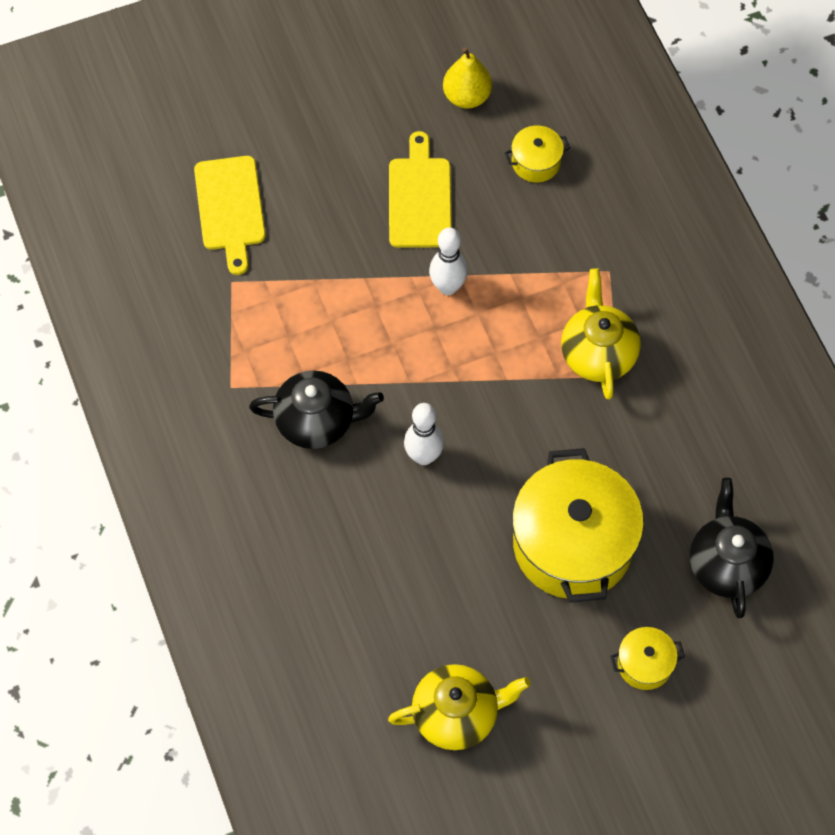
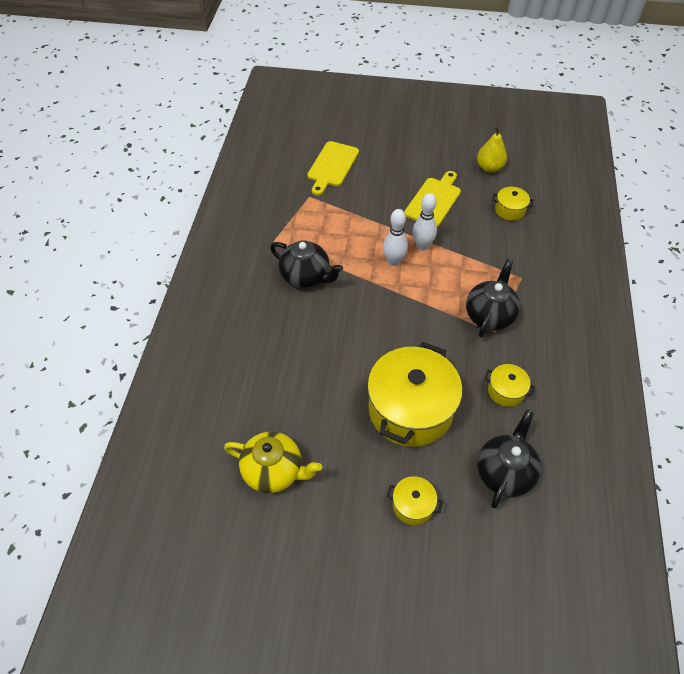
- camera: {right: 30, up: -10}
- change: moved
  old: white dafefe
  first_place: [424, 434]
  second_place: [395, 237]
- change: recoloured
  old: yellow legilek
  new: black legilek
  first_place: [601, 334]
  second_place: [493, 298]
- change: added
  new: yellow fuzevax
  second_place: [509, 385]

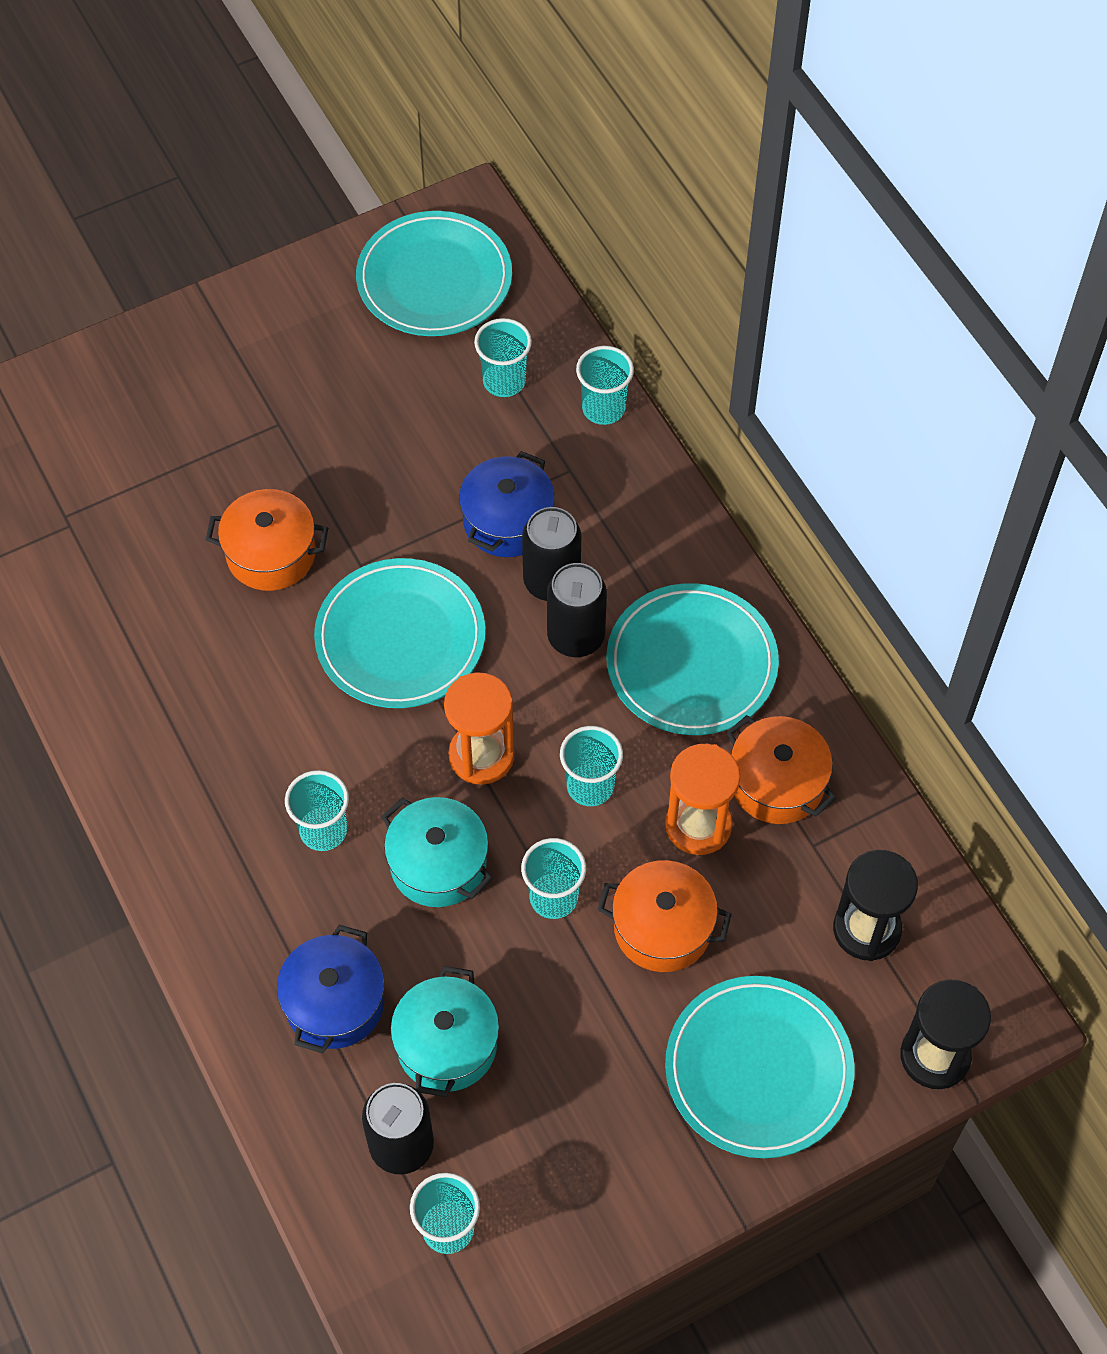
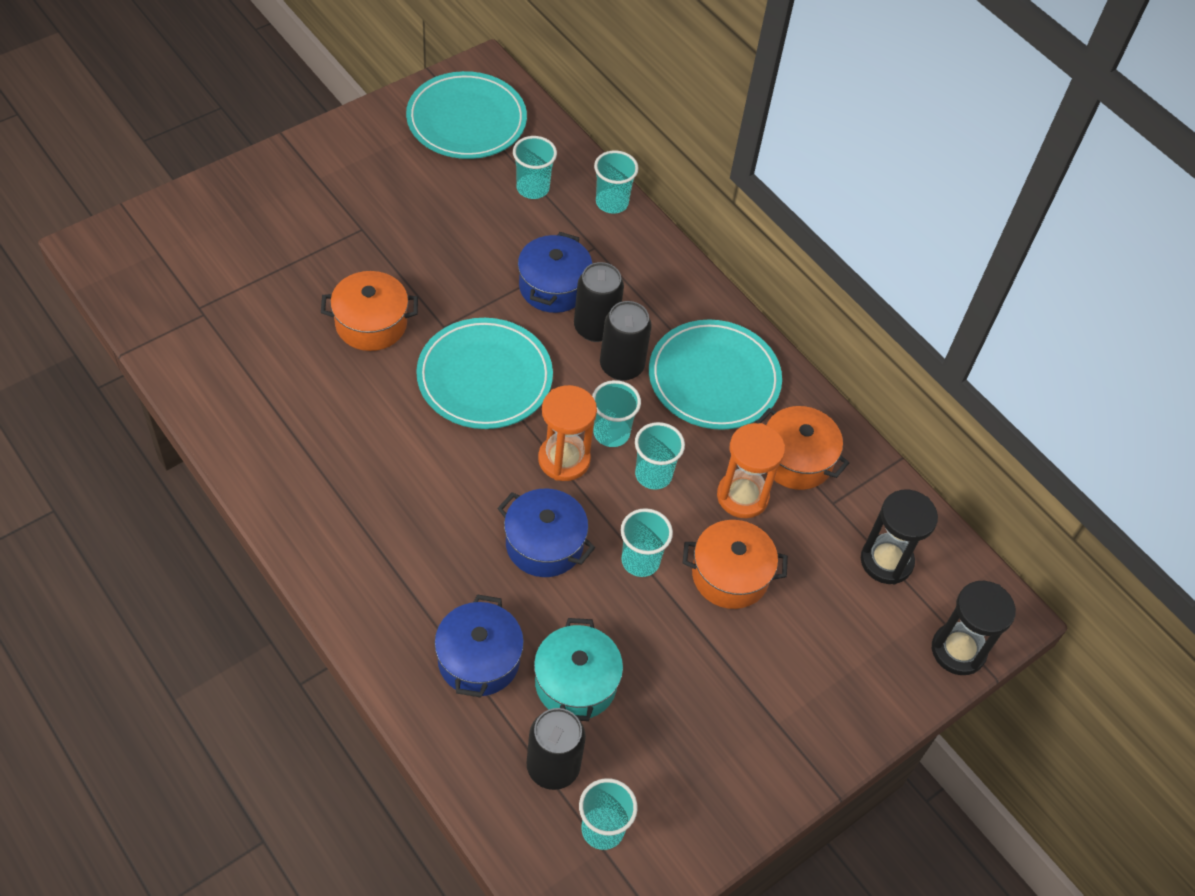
- camera: {right: -15, up: -5}
- change: recoloured
  old: turquoise fuzevax
  new: blue fuzevax
  first_place: [437, 852]
  second_place: [546, 533]
- change: moved
  old: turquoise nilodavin
  first_place: [317, 810]
  second_place: [616, 413]
- change: removed
  old: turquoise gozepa
  first_place: [760, 1067]

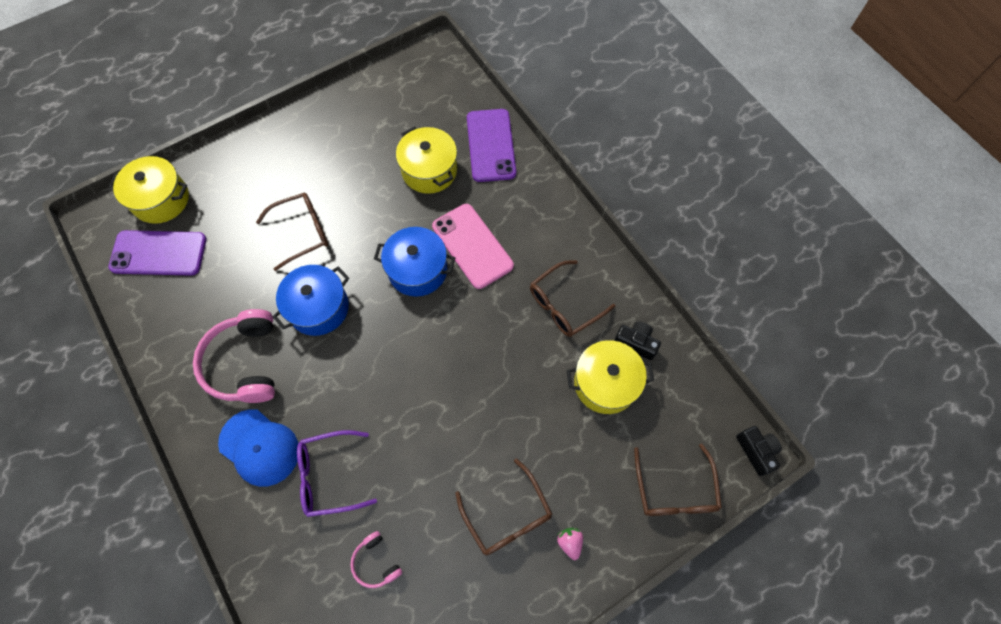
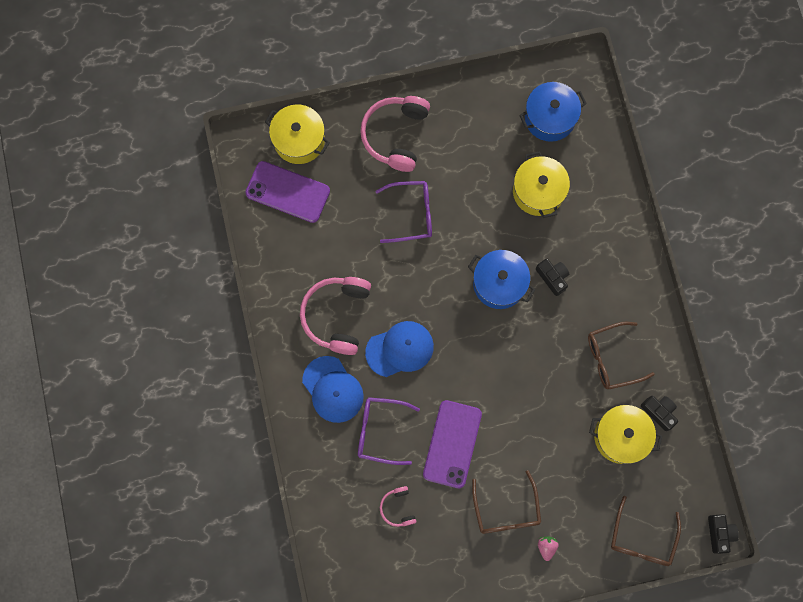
- camera: {right: 20, up: 10}
- change: added
  new: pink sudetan
  second_place: [395, 134]
- change: added
  new: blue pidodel
  second_place: [399, 349]
- change: recoloured
  old: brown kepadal
  new: purple kepadal
  first_place: [292, 232]
  second_place: [403, 212]
- change: moved
  old: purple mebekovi
  first_place: [491, 145]
  second_place: [452, 444]
- change: moved
  old: blue fuzevax
  first_place: [311, 300]
  second_place: [553, 112]
- change: replaced
  old: pink mebekovi
  new: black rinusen
  first_place: [473, 246]
  second_place: [552, 277]

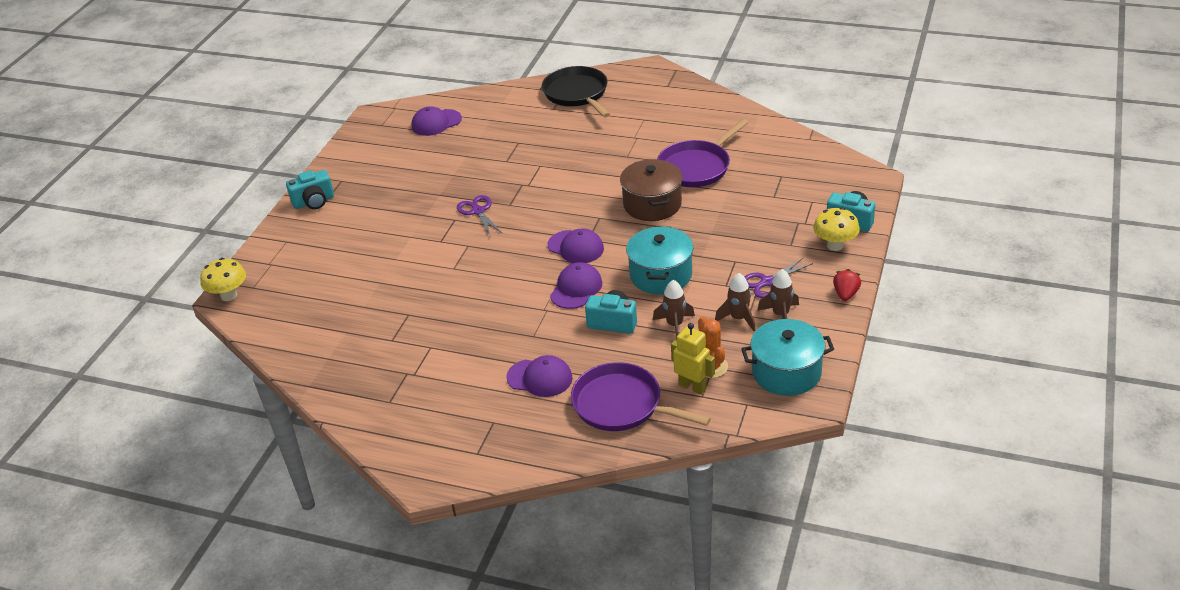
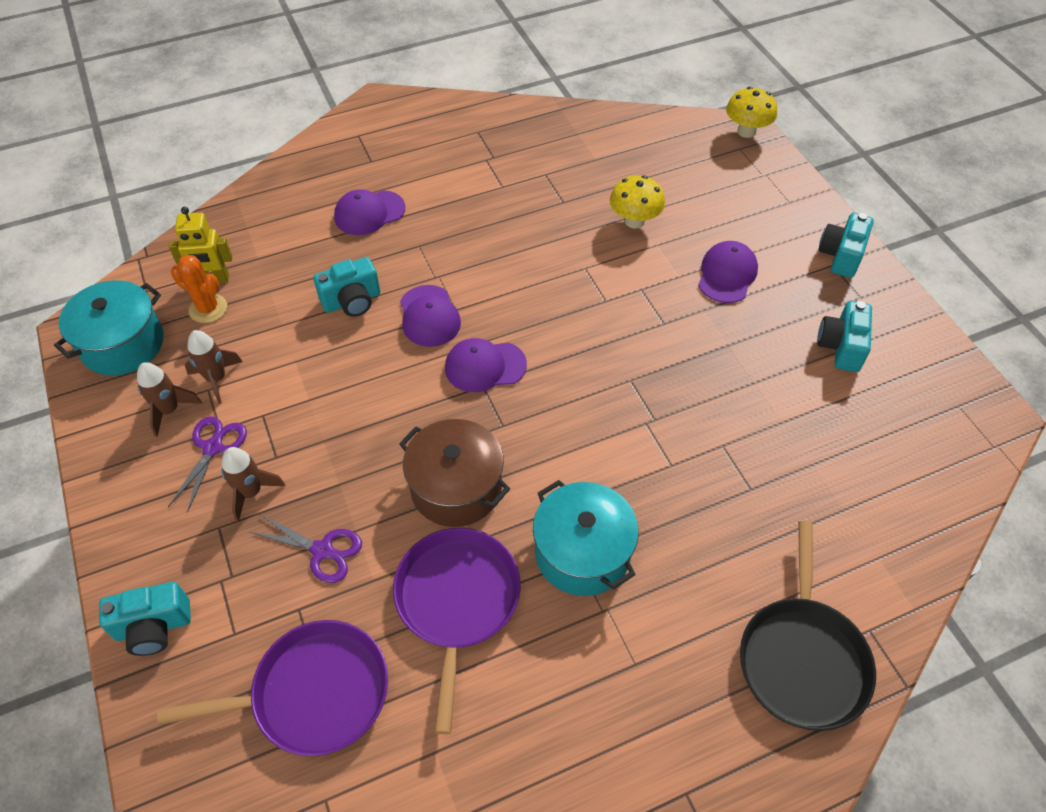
- camera: {right: 135, up: 15}
- change: moved
  old: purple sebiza
  first_place: [641, 396]
  second_place: [272, 688]
- change: moved
  old: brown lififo
  first_place: [674, 309]
  second_place: [253, 484]
- change: moved
  old: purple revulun
  first_place: [480, 216]
  second_place: [305, 548]
- change: moved
  old: turquoise fuzevax
  first_place: [659, 260]
  second_place: [586, 538]
- change: moved
  old: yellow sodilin
  first_place: [836, 229]
  second_place: [637, 202]
- change: moved
  old: purple pidodel
  first_place: [437, 121]
  second_place: [728, 272]
- change: turned
  old: black sebiza
  first_place: [576, 91]
  second_place: [808, 626]
  degrees: 75
- change: added
  new: turquoise rinusen
  second_place: [844, 336]
- change: removed
  old: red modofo
  first_place: [847, 285]

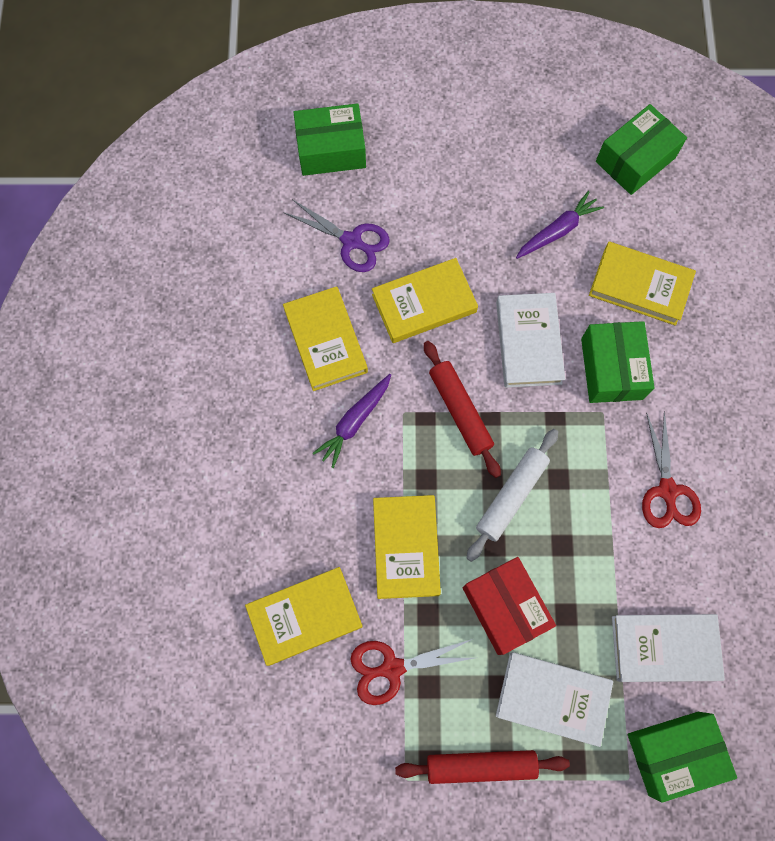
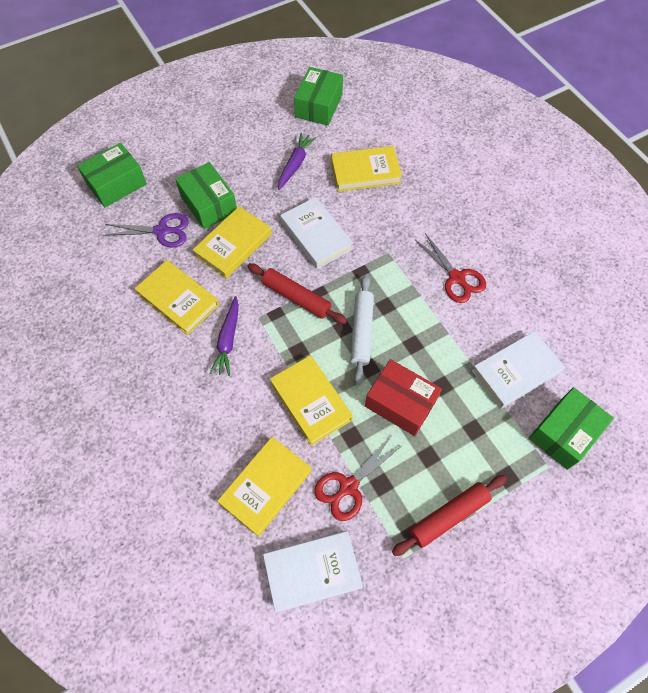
- camera: {right: -30, up: -10}
- change: moved
  old: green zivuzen
  first_place: [618, 362]
  second_place: [206, 195]
- change: moved
  old: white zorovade
  first_place: [554, 699]
  second_place: [313, 572]

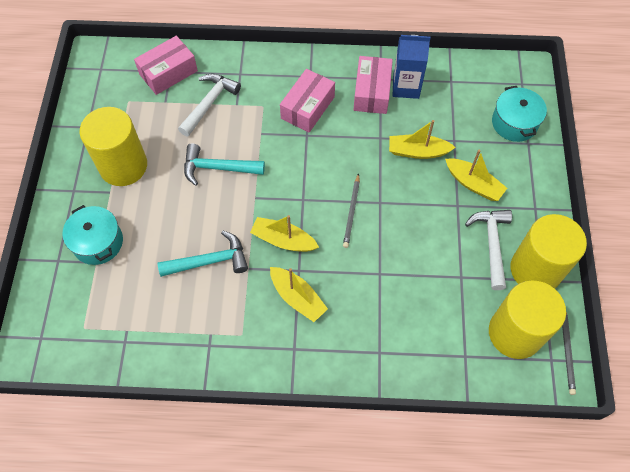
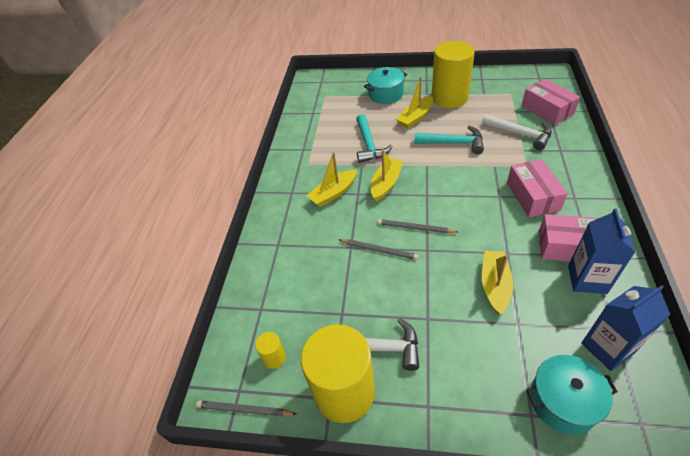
- camera: {right: 100, up: -15}
- change: resized
  old: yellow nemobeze
  first_place: [527, 319]
  second_place: [270, 350]
  factor: 0.41
- change: added
  new: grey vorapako
  second_place: [379, 249]
- change: moved
  old: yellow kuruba
  first_place: [476, 175]
  second_place: [414, 102]
- change: turned
  old: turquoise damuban
  first_place: [224, 164]
  second_place: [449, 140]
  degrees: 90
- change: turned
  old: pink zivuzen
  first_place: [307, 101]
  second_place: [537, 188]
  degrees: 45
- change: added
  new: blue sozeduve
  second_place: [625, 328]

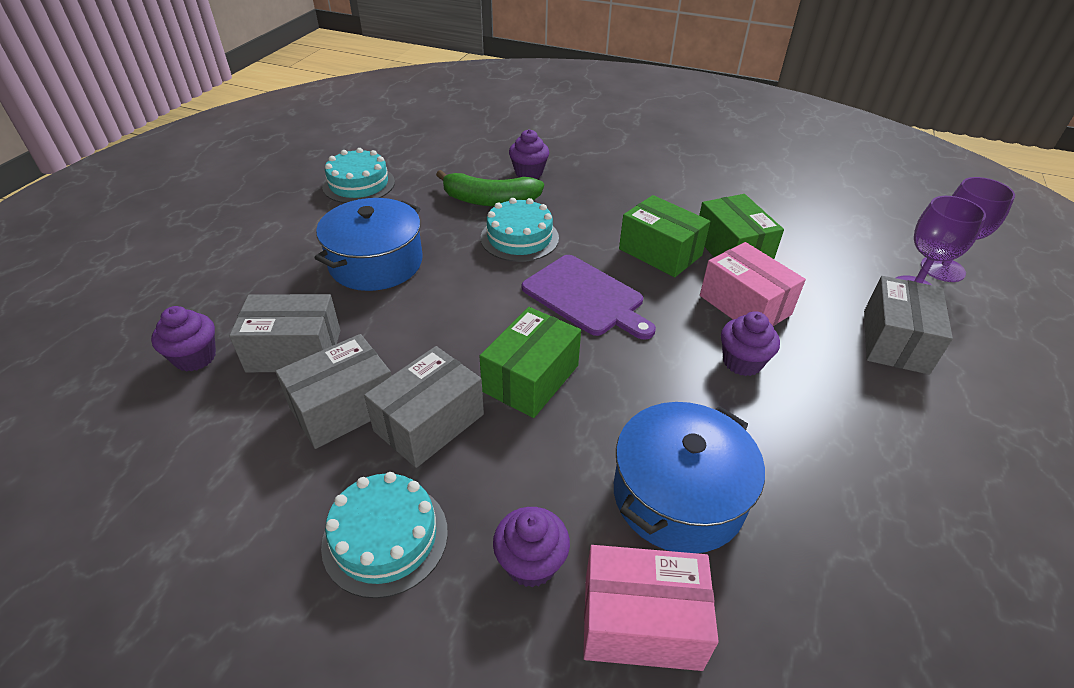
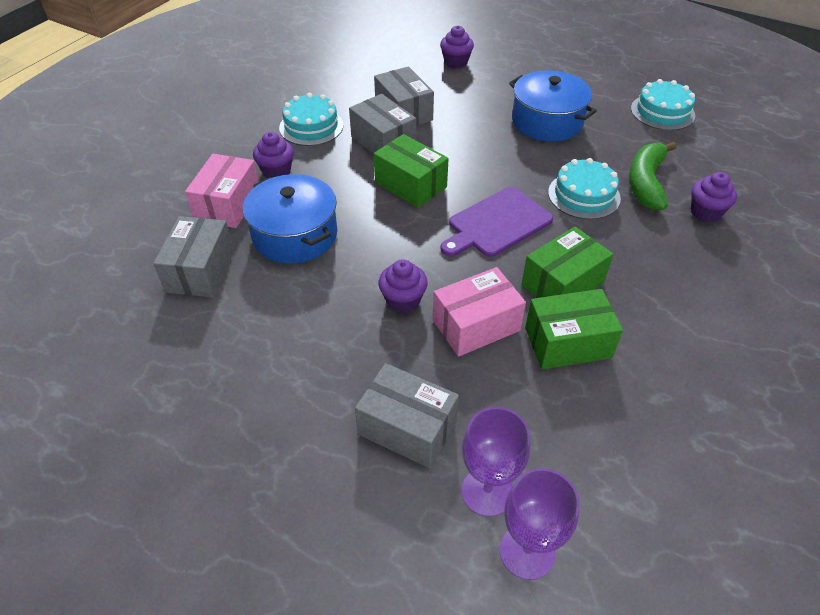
- camera: {right: 100, up: 5}
- change: moved
  old: grey zivuzen
  first_place: [284, 333]
  second_place: [193, 256]

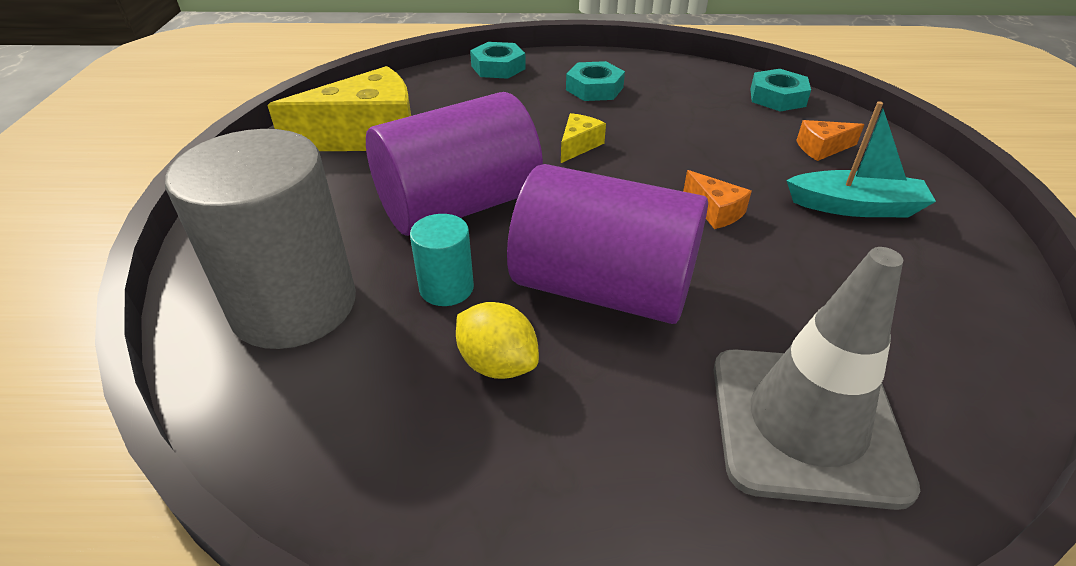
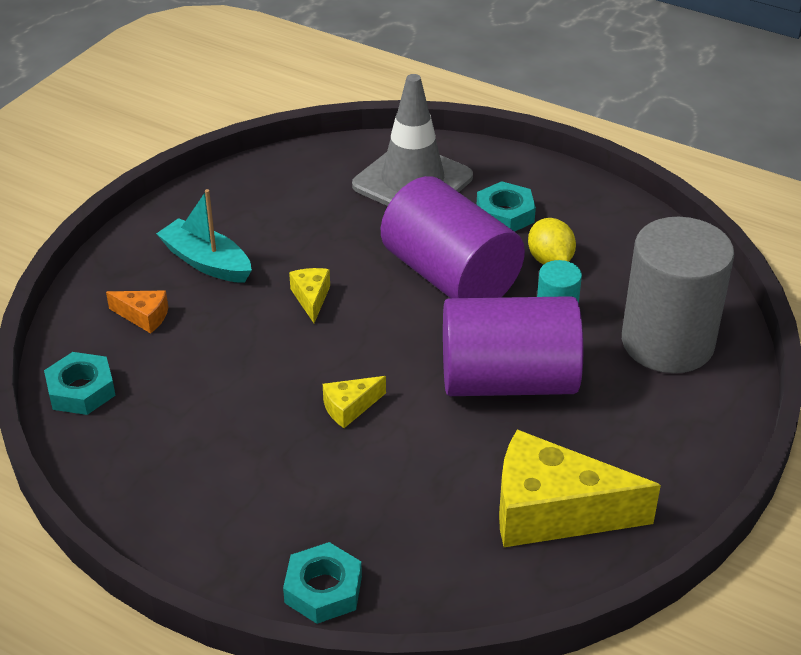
- camera: {right: -150, up: 0}
- change: recoloured
  old: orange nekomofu
  new: yellow nekomofu
  first_place: [717, 199]
  second_place: [309, 295]
- change: moved
  old: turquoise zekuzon
  first_place: [595, 81]
  second_place: [506, 206]

